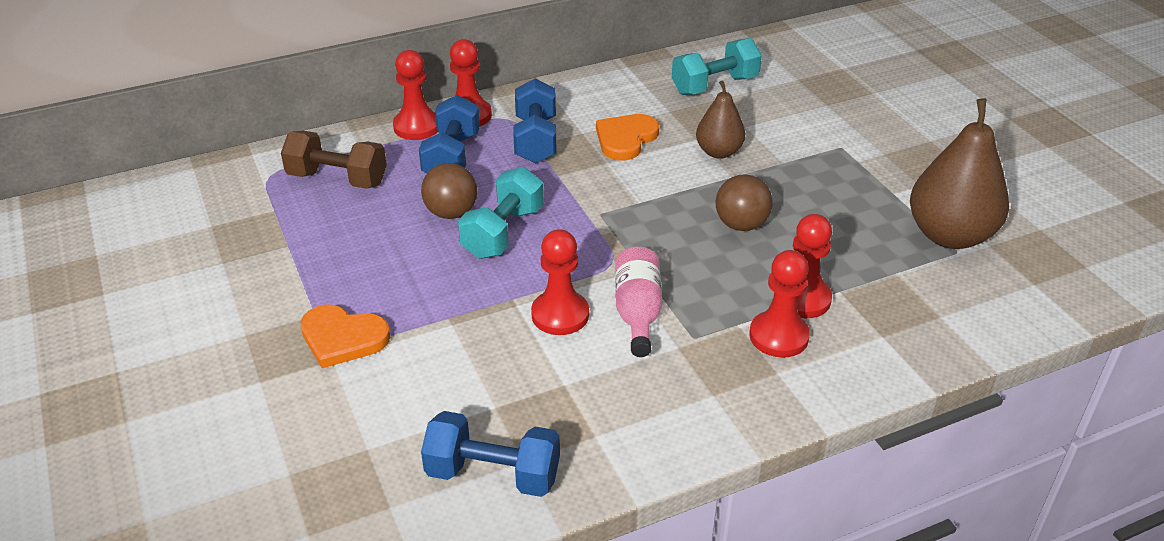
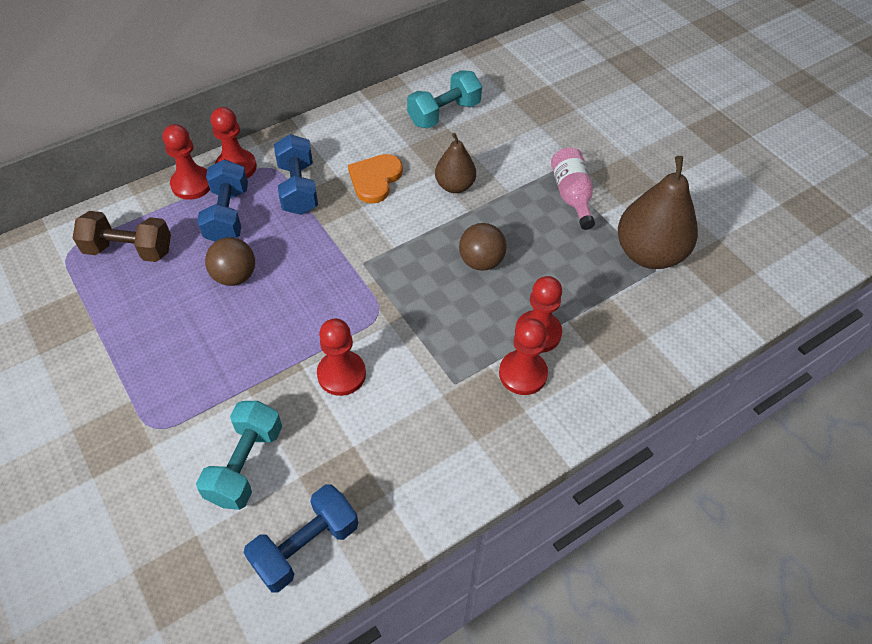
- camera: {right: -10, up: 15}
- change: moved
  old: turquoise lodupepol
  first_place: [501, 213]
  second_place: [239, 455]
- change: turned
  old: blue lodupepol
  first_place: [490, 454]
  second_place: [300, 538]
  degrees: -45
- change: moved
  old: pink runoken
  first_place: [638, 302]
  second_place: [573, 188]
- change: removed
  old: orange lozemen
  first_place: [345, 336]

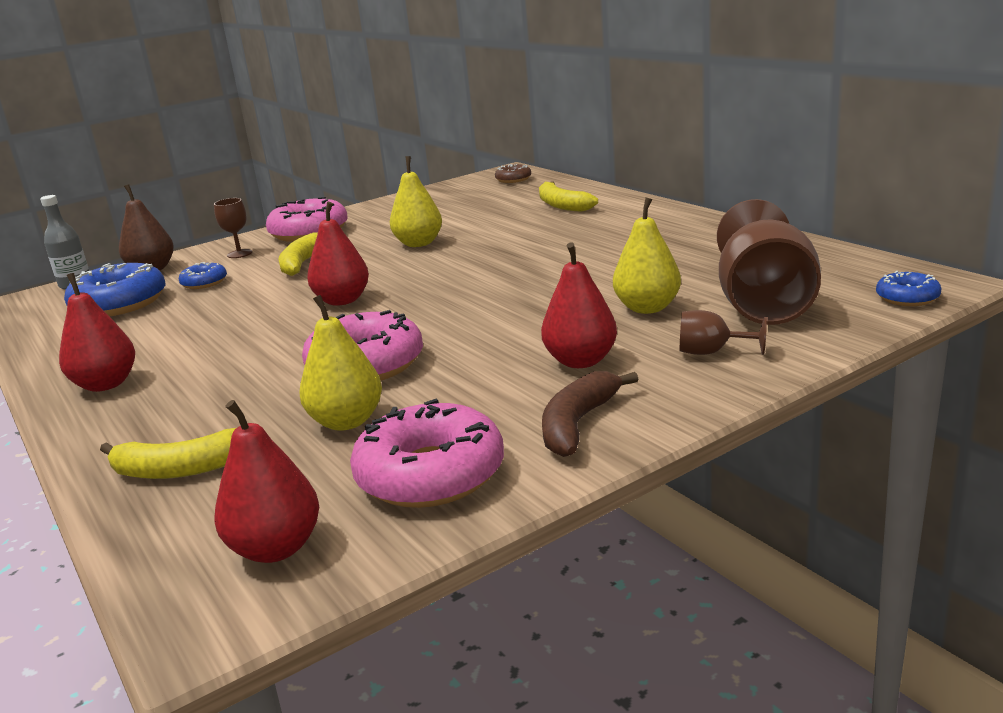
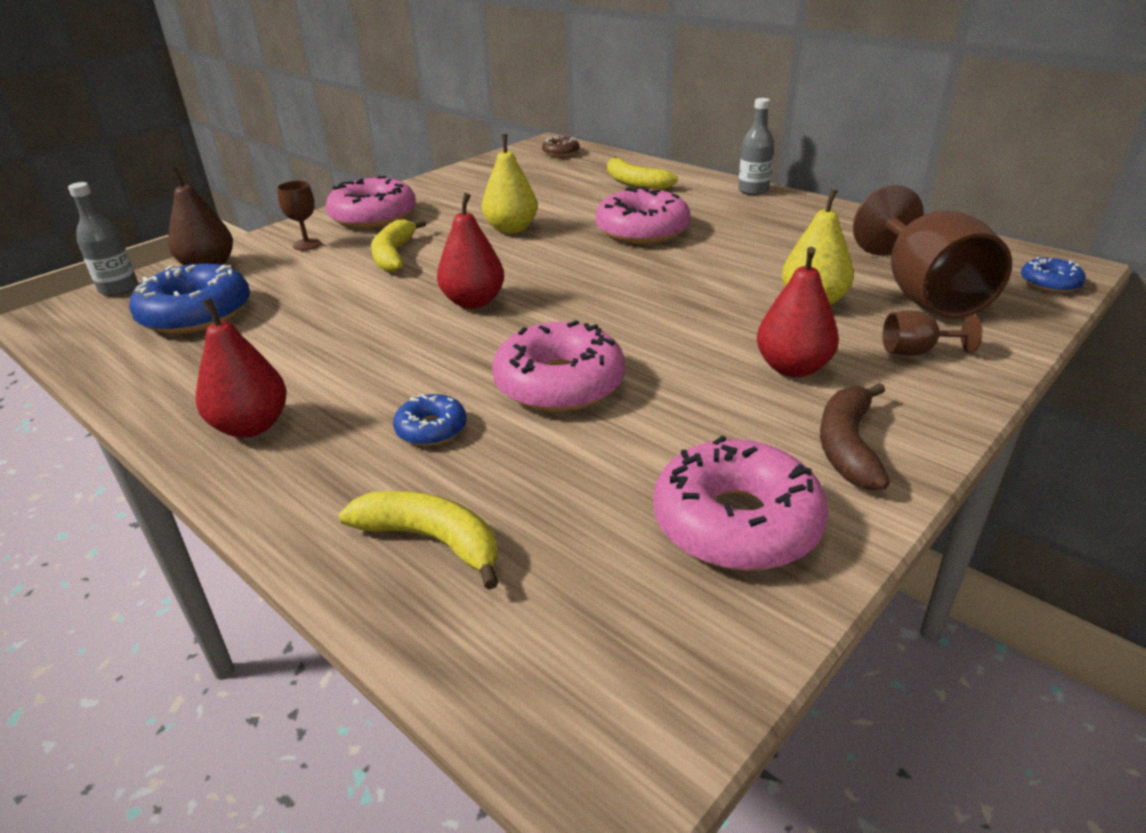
- camera: {right: -15, up: 10}
- change: turned
  old: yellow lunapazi
  first_place: [168, 453]
  second_place: [419, 540]
  degrees: -135
- change: moved
  old: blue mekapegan
  first_place: [203, 275]
  second_place: [430, 420]
- change: added
  new: pink mekapegan
  second_place: [643, 215]
- change: added
  new: grey runoken
  second_place: [756, 146]
- change: removed
  old: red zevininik
  first_place: [266, 481]
- change: removed
  old: yellow zevininik
  first_place: [340, 363]

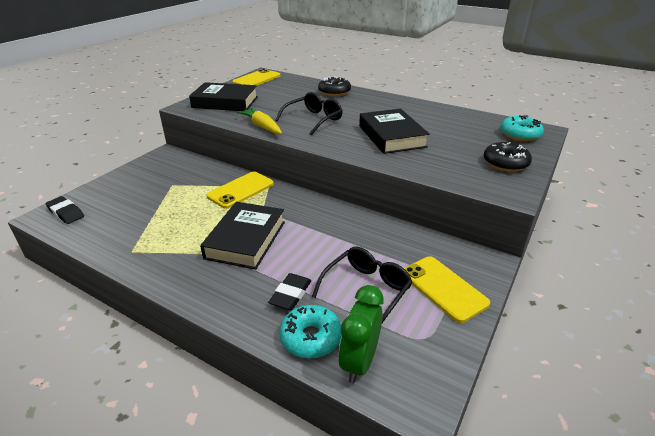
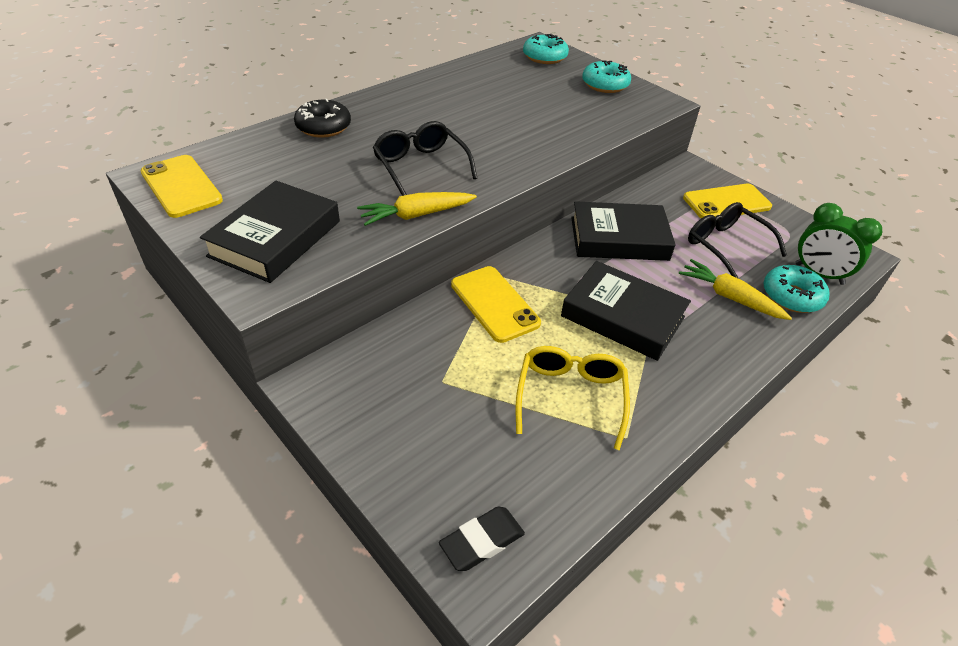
- camera: {right: -75, up: 10}
- change: added
  new: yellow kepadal
  second_place: [573, 398]
- change: moved
  old: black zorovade
  first_place: [394, 131]
  second_place: [623, 231]
- change: recoloured
  old: black mekapegan
  new: turquoise mekapegan
  first_place: [508, 157]
  second_place: [606, 77]
- change: replaced
  old: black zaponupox
  new: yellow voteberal
  first_place: [289, 291]
  second_place: [735, 289]

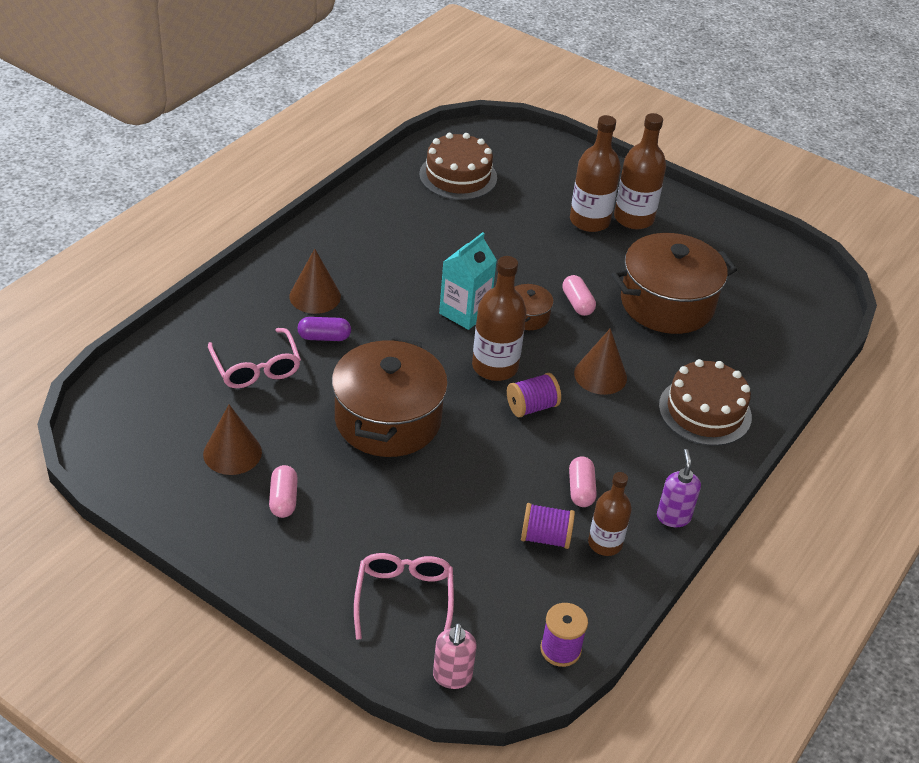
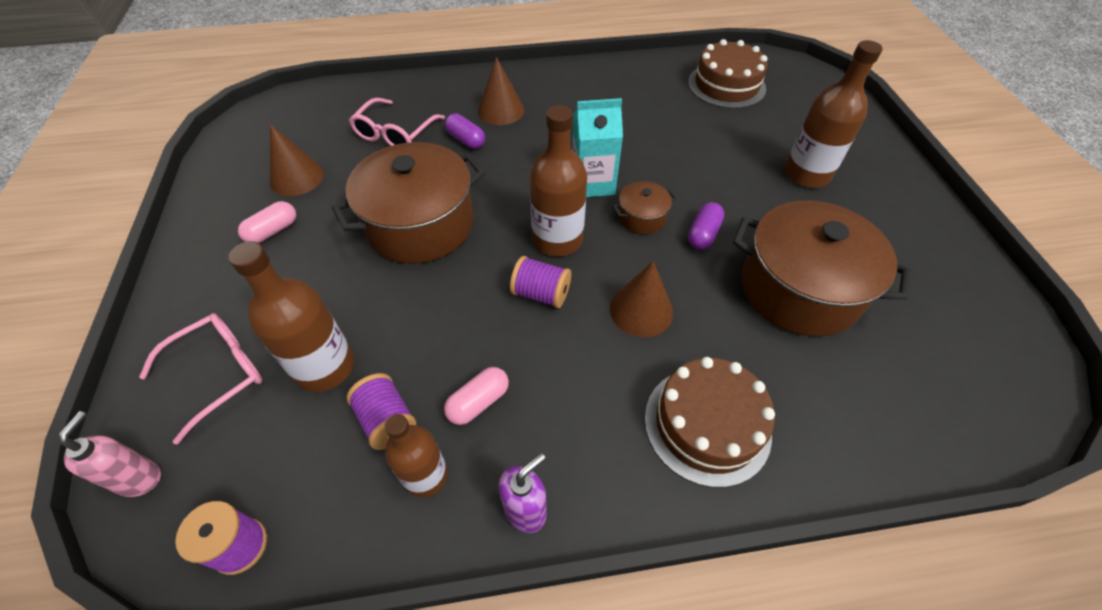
- camera: {right: 50, up: 10}
- change: turned
  old: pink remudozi
  first_place: [455, 656]
  second_place: [110, 454]
  degrees: 135
- change: moved
  old: brown runoken
  first_place: [640, 171]
  second_place: [291, 316]
- change: recoloured
  old: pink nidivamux
  new: purple nidivamux
  first_place: [579, 295]
  second_place: [706, 226]

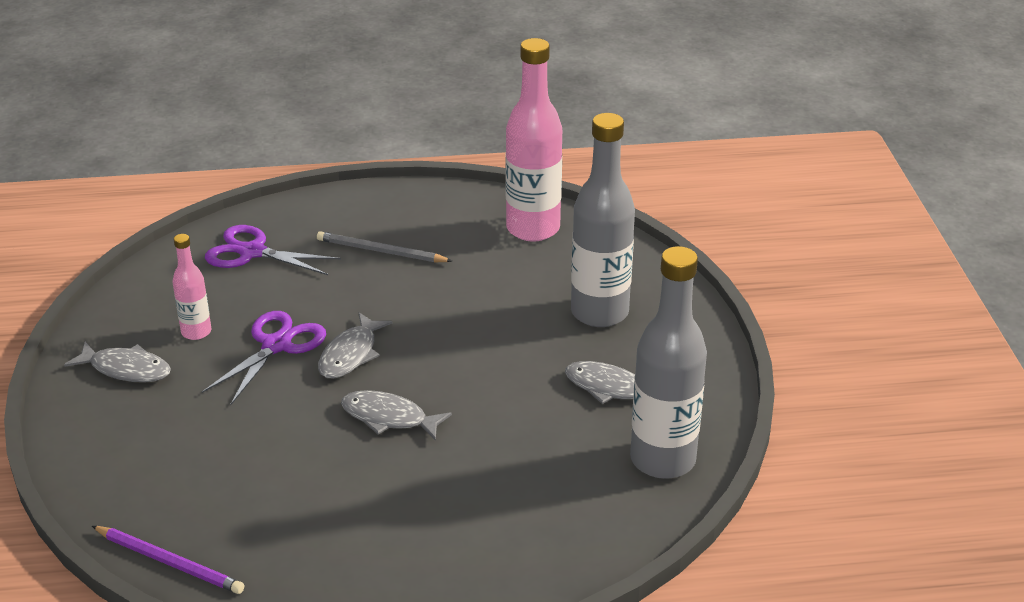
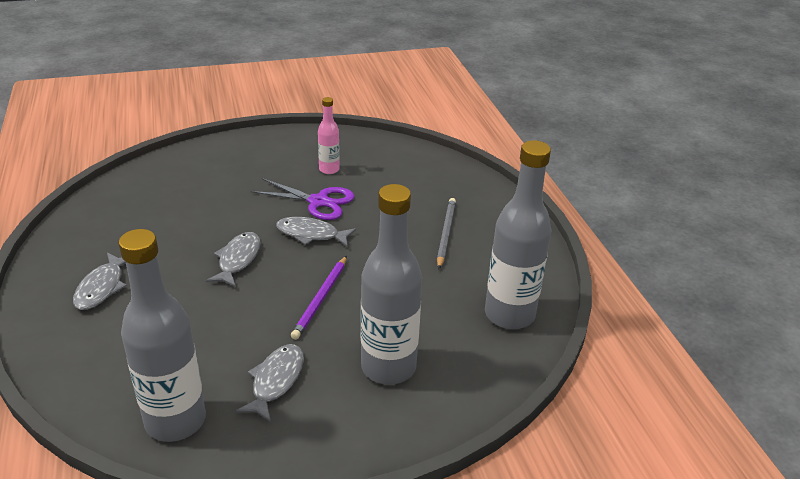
- camera: {right: 80, up: 0}
- change: moved
  old: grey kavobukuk
  first_place: [117, 362]
  second_place: [100, 281]
- change: moved
  old: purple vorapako
  first_place: [168, 560]
  second_place: [319, 298]
- change: recoloured
  old: pink runoken
  new: grey runoken
  first_place: [533, 139]
  second_place: [518, 234]
- change: removed
  old: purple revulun
  first_place: [273, 250]

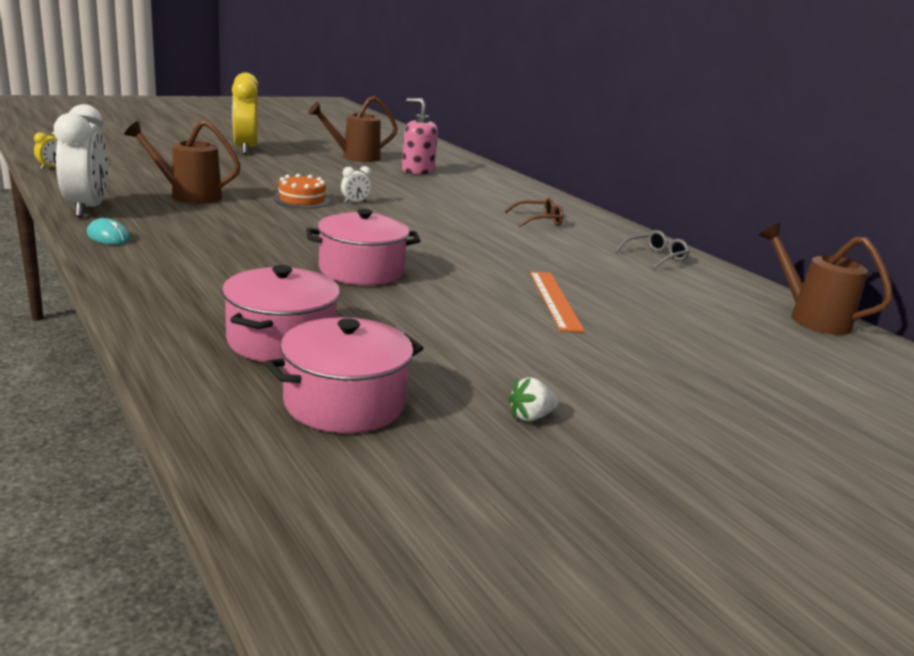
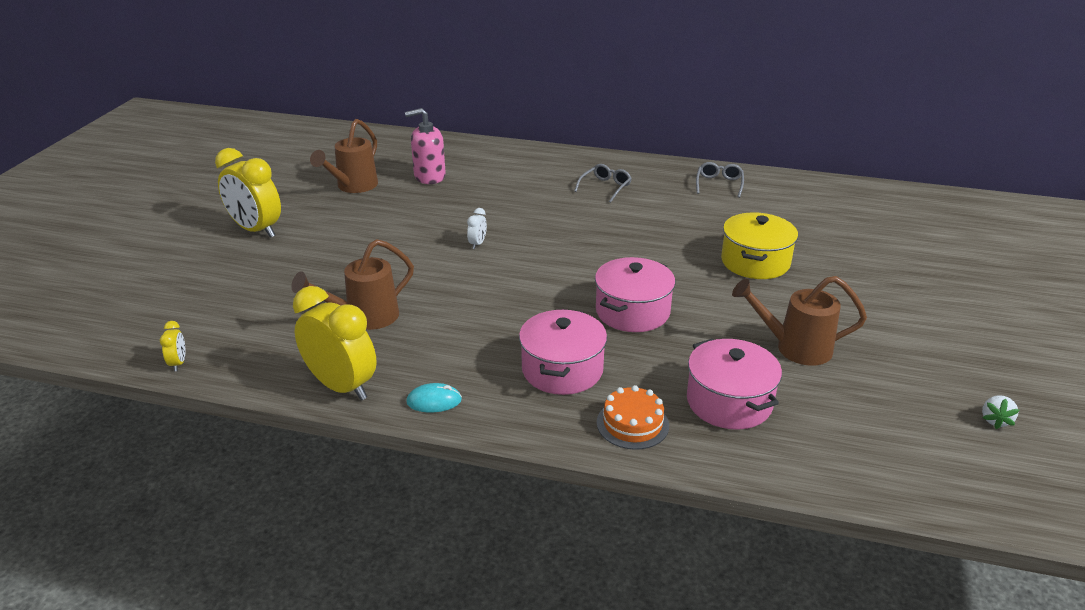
- camera: {right: -40, up: 10}
- change: recoloured
  old: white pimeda
  new: yellow pimeda
  first_place: [81, 160]
  second_place: [335, 343]
- change: moved
  old: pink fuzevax
  first_place: [343, 375]
  second_place: [563, 352]
- change: recoloured
  old: brown kepadal
  new: grey kepadal
  first_place: [534, 212]
  second_place: [603, 183]
- change: moved
  old: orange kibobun
  first_place: [302, 191]
  second_place: [633, 417]
- change: replaced
  old: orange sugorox
  new: yellow fuzevax
  first_place: [557, 302]
  second_place: [759, 245]
- change: moved
  old: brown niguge
  first_place: [826, 279]
  second_place: [799, 321]
- change: moved
  old: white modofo
  first_place: [533, 399]
  second_place: [1000, 412]

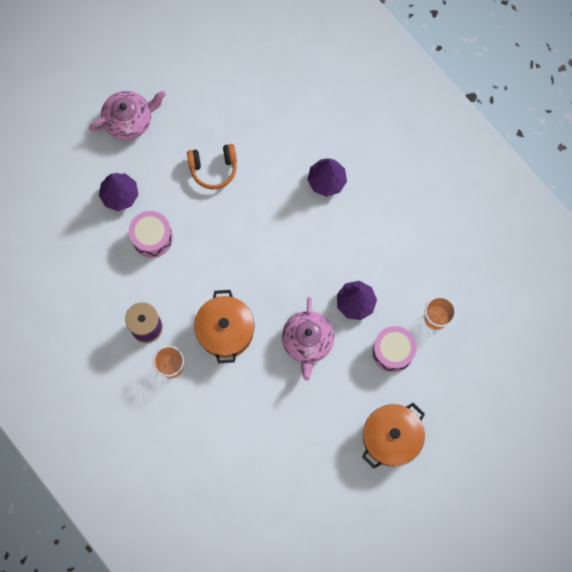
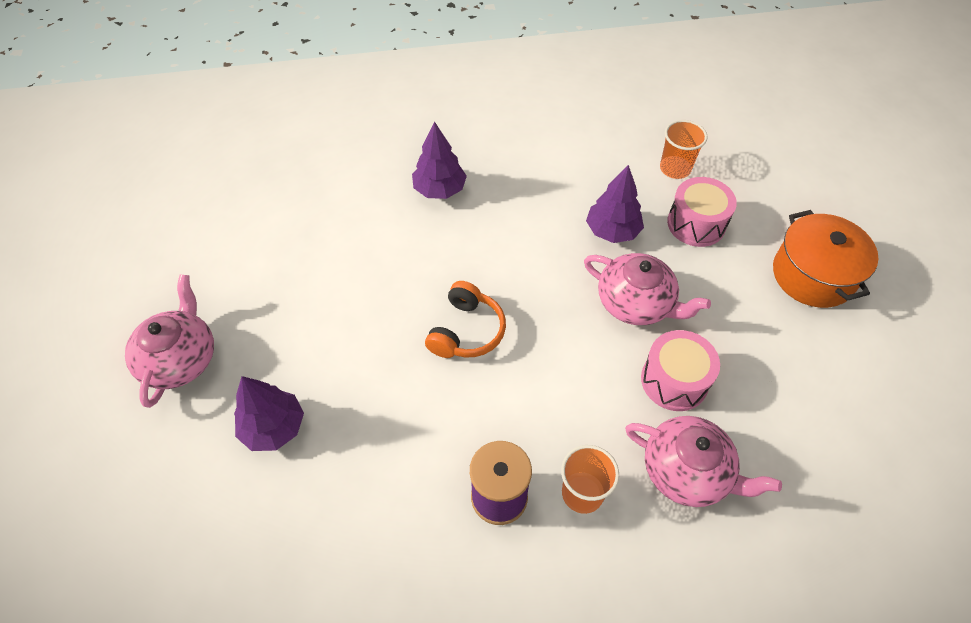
- camera: {right: -60, up: -20}
- change: moved
  old: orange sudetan
  first_place: [212, 166]
  second_place: [465, 319]
- change: added
  new: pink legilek
  second_place: [703, 461]
- change: moved
  old: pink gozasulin
  first_place: [151, 234]
  second_place: [680, 370]
- change: removed
  old: orange fuzevax
  first_place: [224, 326]

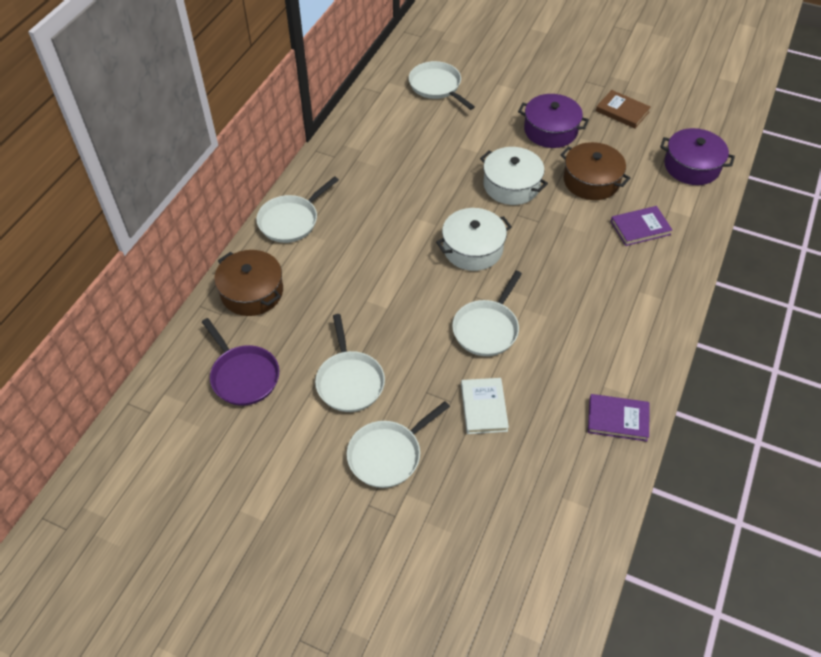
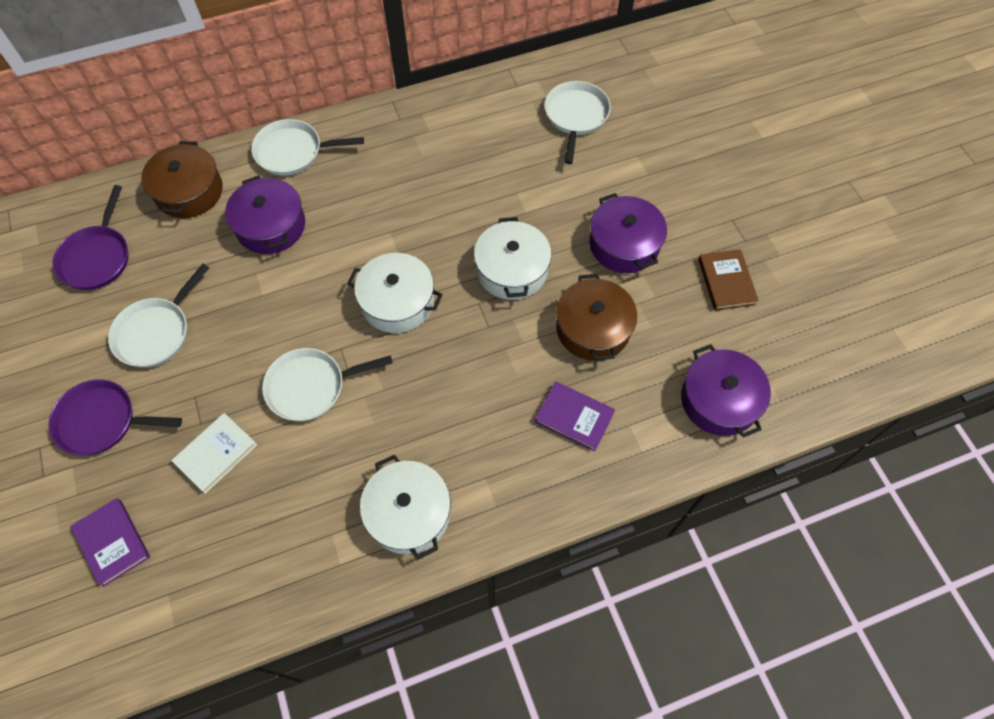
- camera: {right: 45, up: 10}
- change: recoloured
  old: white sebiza
  new: purple sebiza
  first_place: [398, 444]
  second_place: [115, 417]
- change: moved
  old: purple zorovade
  first_place: [618, 417]
  second_place: [110, 542]
- change: added
  new: purple fuzevax
  second_place: [265, 214]
- change: added
  new: white fuzevax
  second_place: [405, 507]

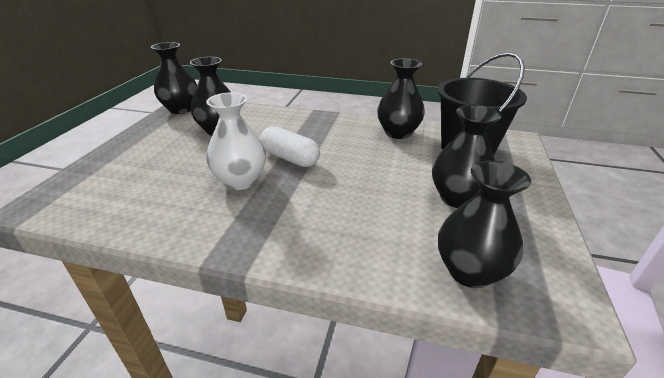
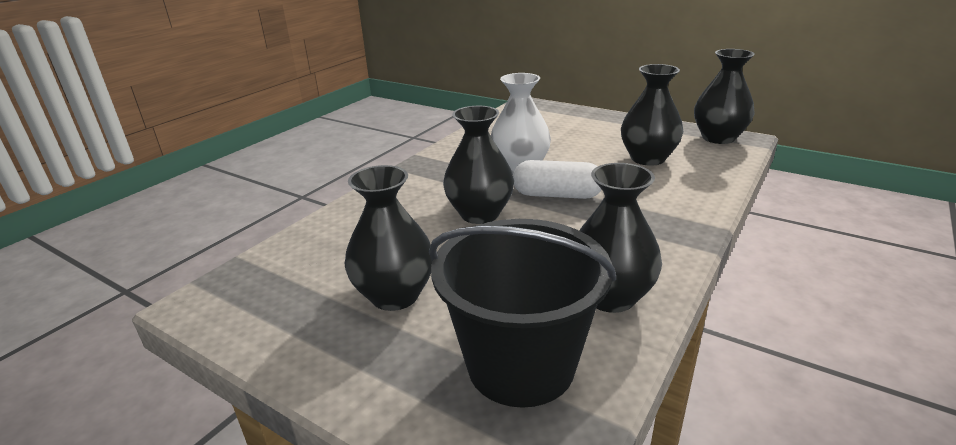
- camera: {right: 110, up: -5}
- change: moved
  old: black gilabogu
  first_place: [484, 224]
  second_place: [478, 165]
- change: turned
  old: white nidivamux
  first_place: [290, 146]
  second_place: [557, 179]
  degrees: 45

